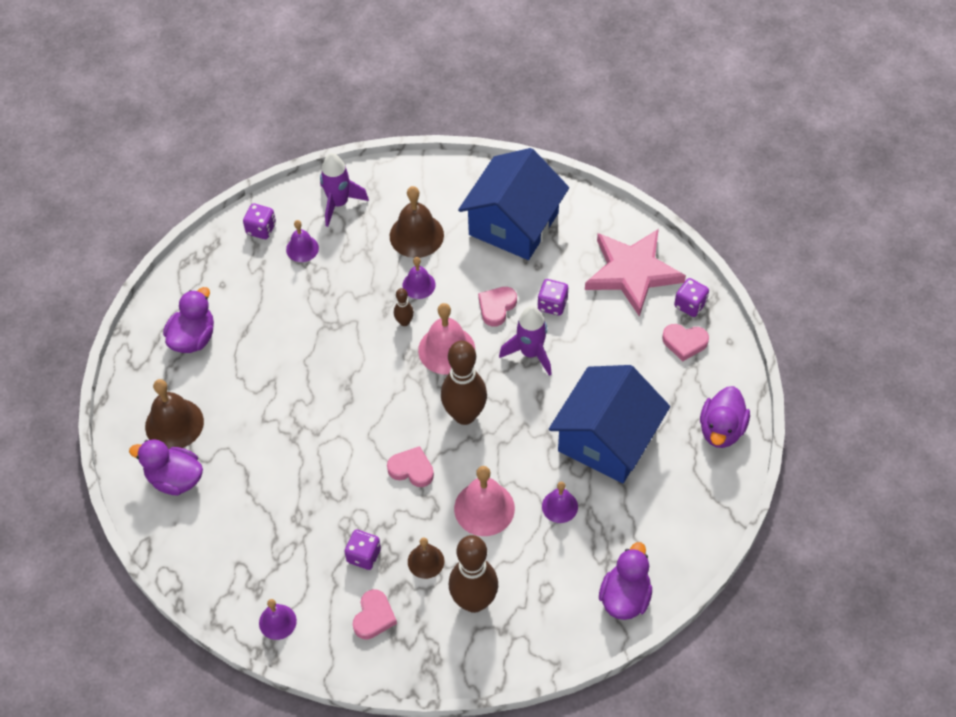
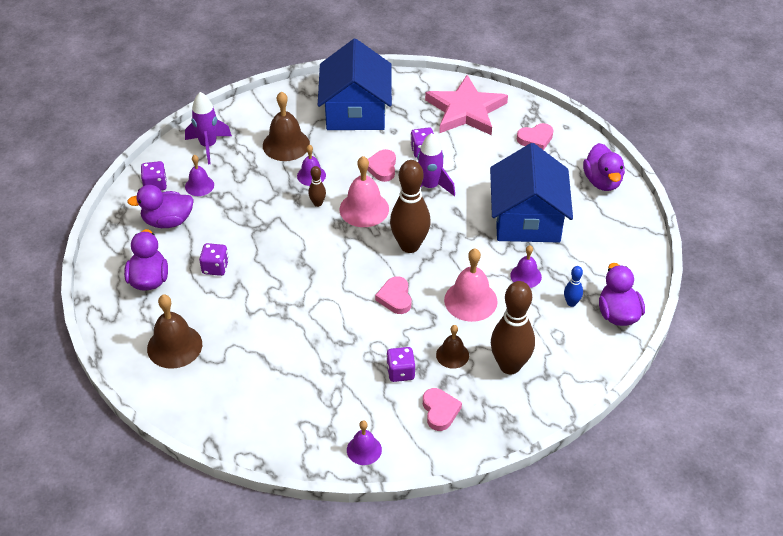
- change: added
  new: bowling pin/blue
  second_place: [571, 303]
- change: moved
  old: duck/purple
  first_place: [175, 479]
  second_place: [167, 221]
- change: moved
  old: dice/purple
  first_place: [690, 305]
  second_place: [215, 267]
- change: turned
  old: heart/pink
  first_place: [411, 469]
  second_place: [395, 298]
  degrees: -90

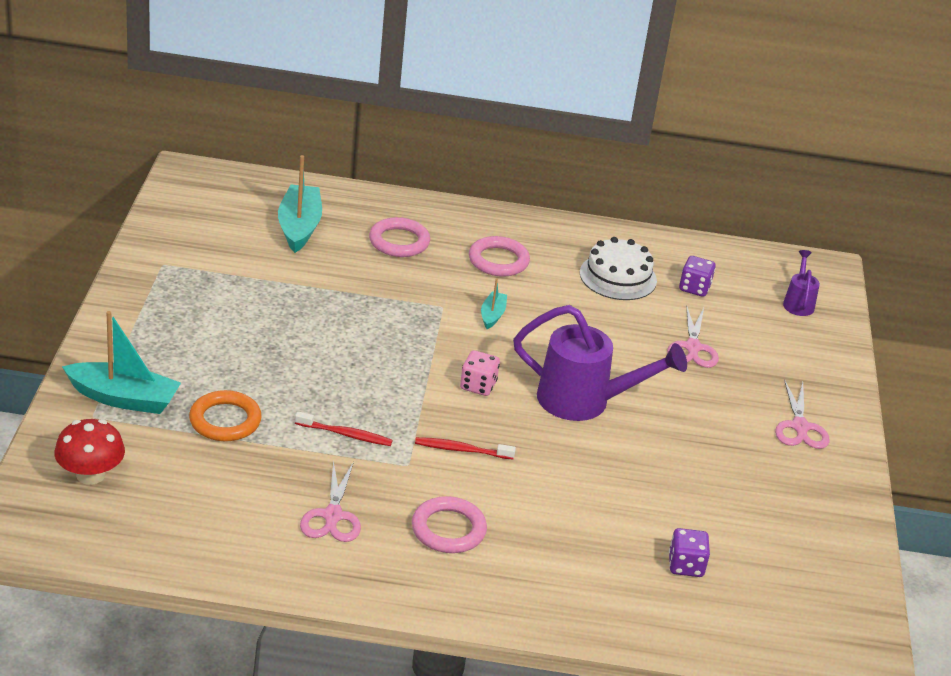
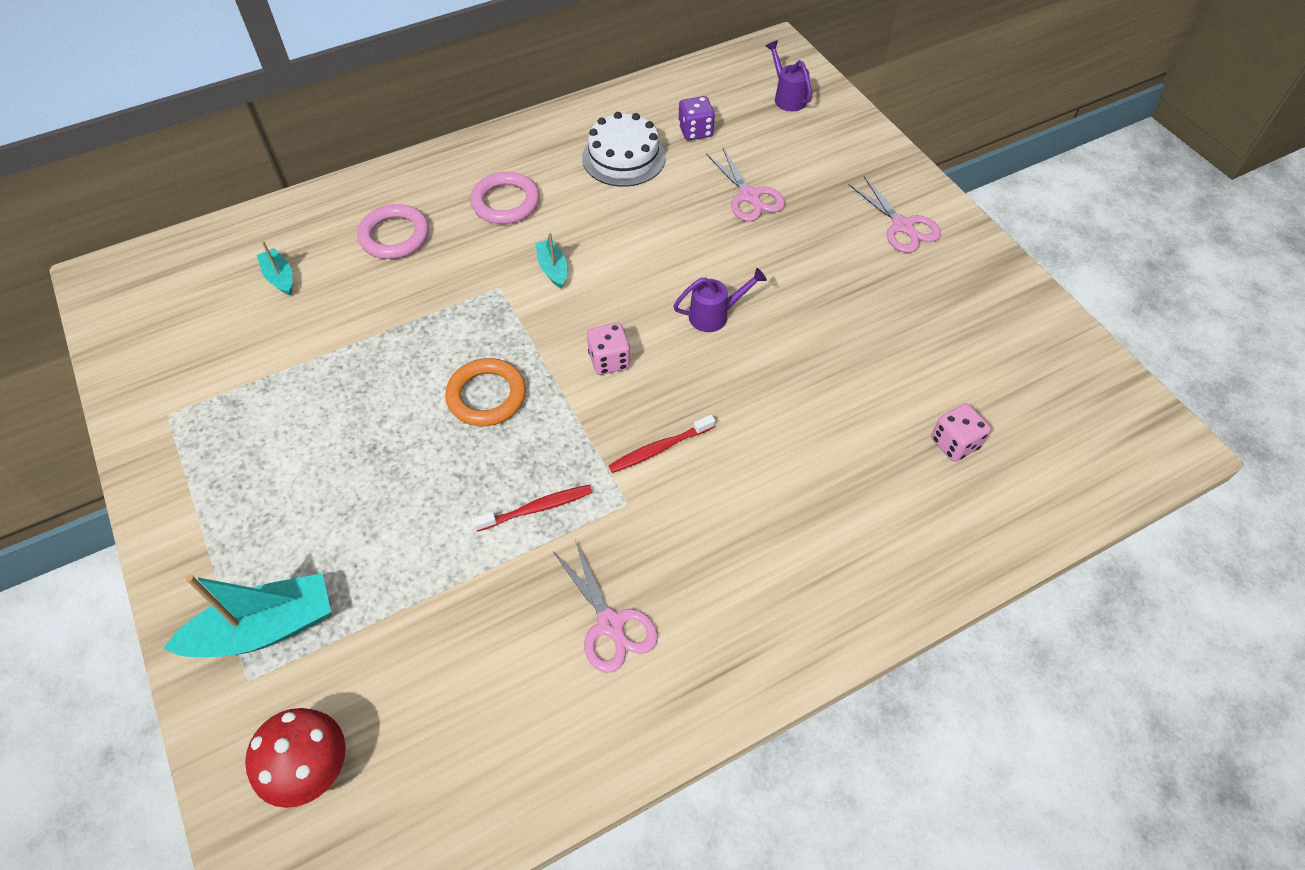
- change: removed
  old: ring/pink
  first_place: [448, 529]
- change: moved
  old: ring/orange
  first_place: [225, 420]
  second_place: [487, 396]
- change: recoloured
  old: dice/purple
  new: dice/pink
  first_place: [685, 565]
  second_place: [954, 443]
- change: resized
  old: boat/turquoise
  first_place: [299, 227]
  second_place: [280, 277]
  factor: 0.52
- change: resized
  old: watering can/purple
  first_place: [583, 401]
  second_place: [714, 315]
  factor: 0.49

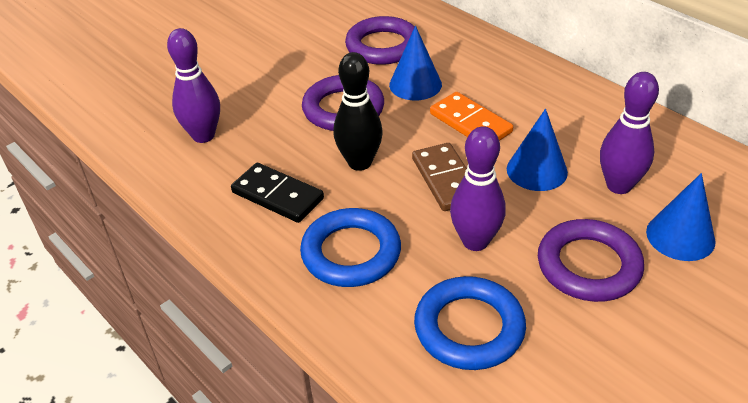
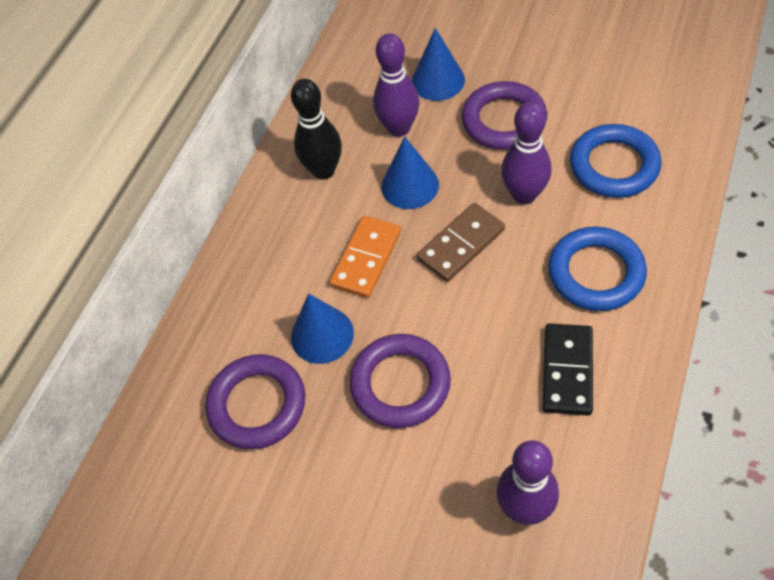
- change: moved
  old: bowling pin/black
  first_place: [360, 163]
  second_place: [324, 170]

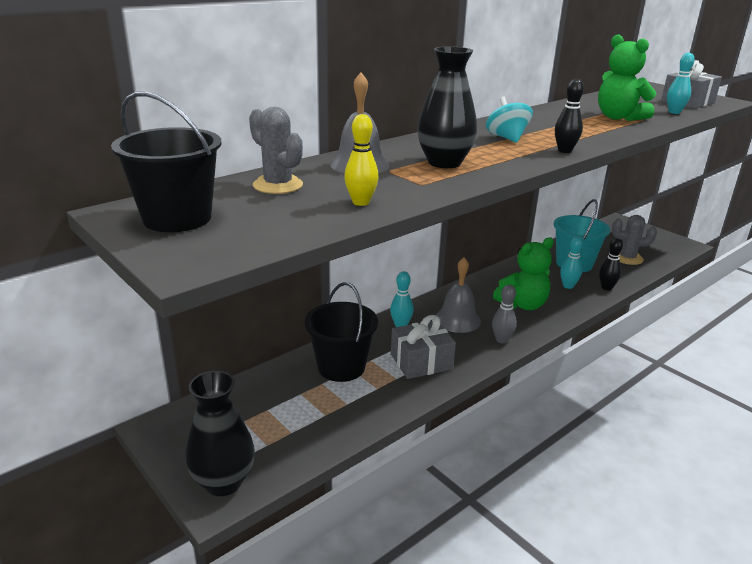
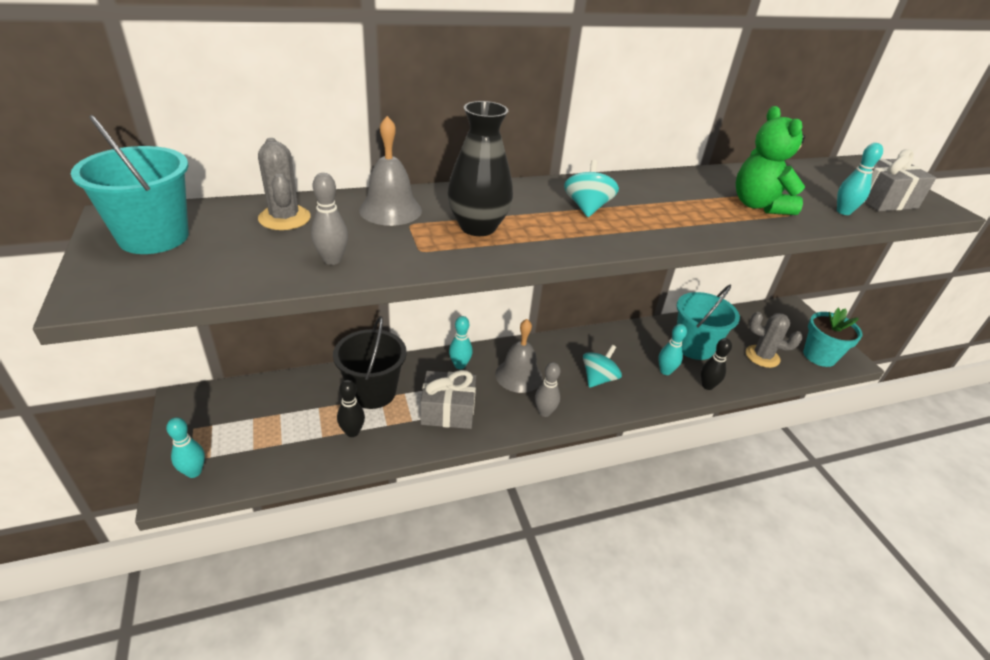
- change: added
  new: flower pot/turquoise
  second_place: [819, 356]
- change: moved
  old: bowling pin/black
  first_place: [564, 151]
  second_place: [352, 432]
- change: replaced
  old: vase/black
  new: bowling pin/turquoise
  first_place: [223, 482]
  second_place: [194, 472]
- change: replaced
  old: teddy bear/green
  new: spinning top/turquoise
  first_place: [522, 305]
  second_place: [598, 378]
- change: recoloured
  old: bucket/black
  new: bucket/turquoise
  first_place: [177, 218]
  second_place: [154, 237]
- change: recoloured
  old: bowling pin/yellow
  new: bowling pin/grey
  first_place: [361, 202]
  second_place: [332, 260]

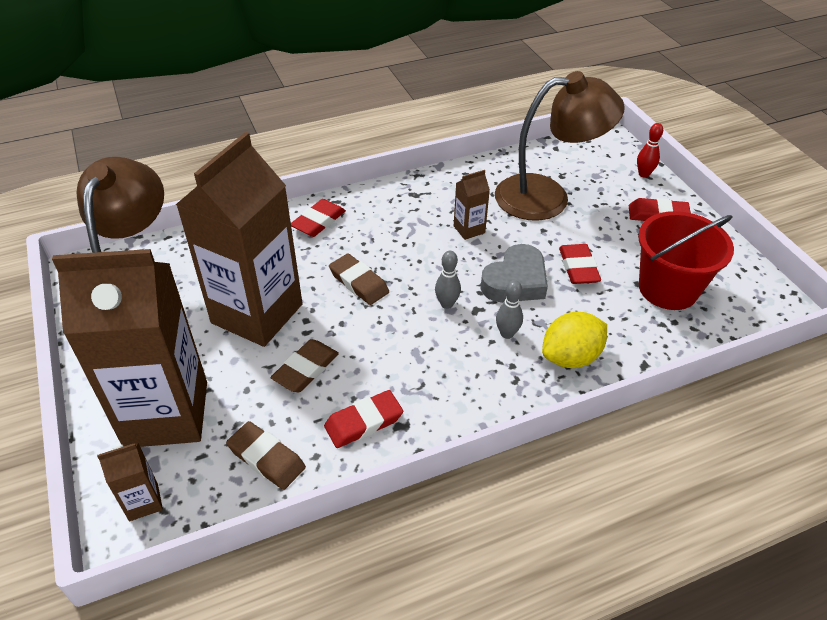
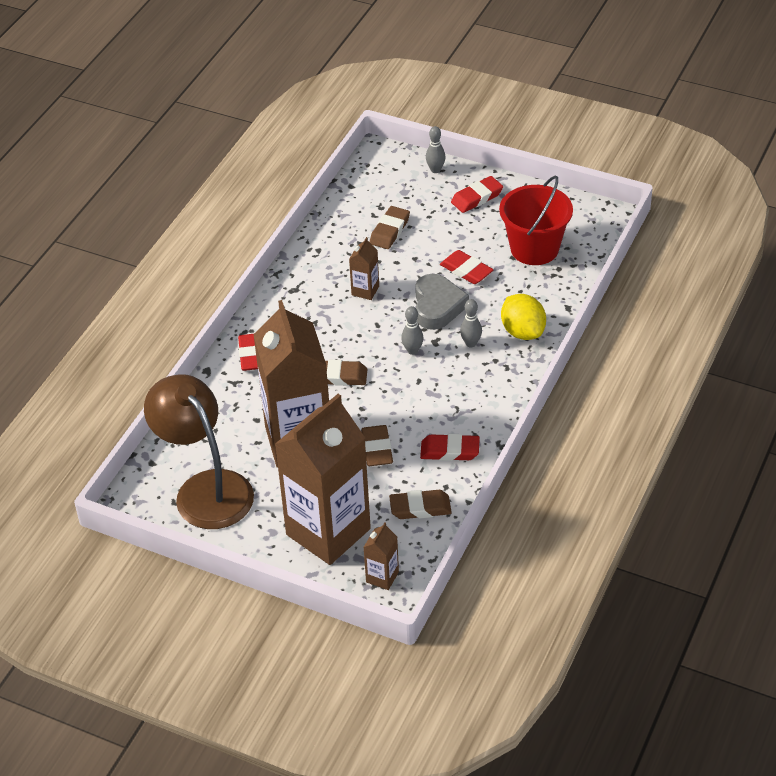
- change: replaced
  old: lamp/brown
  new: eraser/brown
  first_place: [547, 197]
  second_place: [389, 231]
- change: recoloured
  old: bowling pin/red
  new: bowling pin/grey
  first_place: [643, 174]
  second_place: [435, 170]
- change: turned
  old: eraser/red
  first_place: [364, 422]
  second_place: [450, 451]
  degrees: 75
- change: turned
  old: lemon/yellow
  first_place: [570, 357]
  second_place: [523, 332]
  degrees: -45

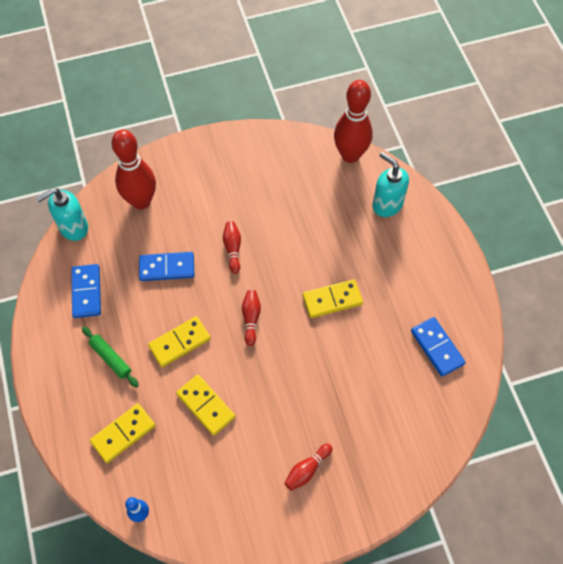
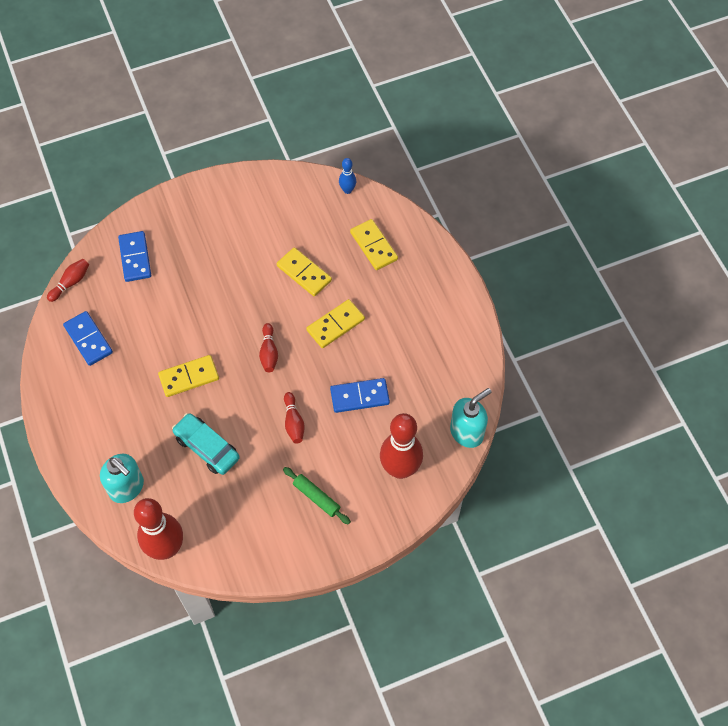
- change: added
  new: car/turquoise
  second_place: [207, 447]
- change: moved
  old: domino/blue
  first_place: [86, 292]
  second_place: [135, 258]
- change: moved
  old: rolling pin/green
  first_place: [111, 358]
  second_place: [316, 497]
- change: moved
  old: bowling pin/red
  first_place: [307, 470]
  second_place: [71, 283]
- change: turned
  old: domino/yellow
  first_place: [123, 433]
  second_place: [374, 246]
  degrees: -75

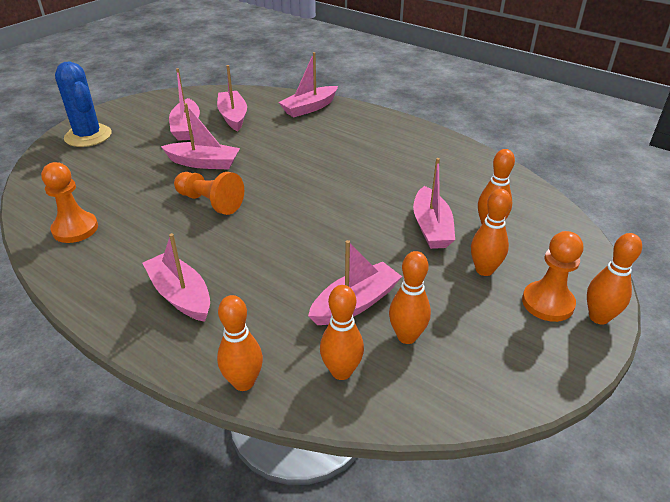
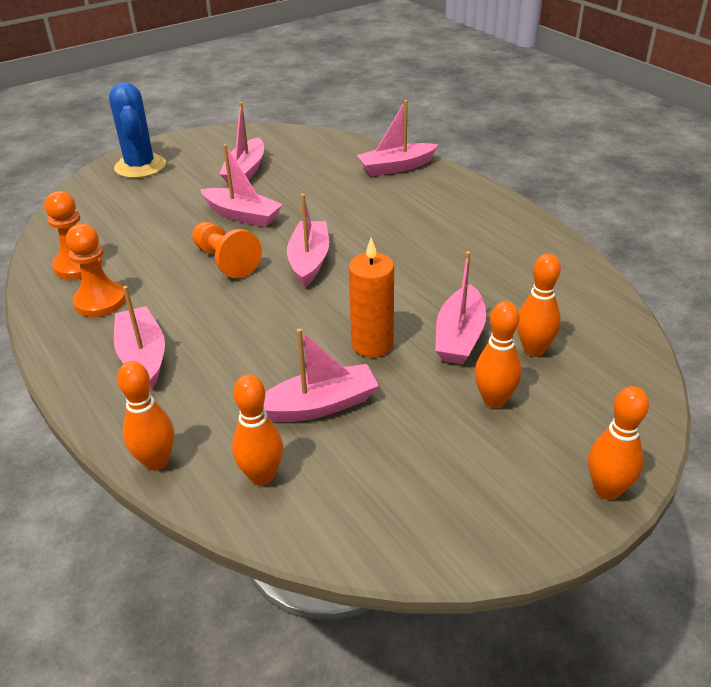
- change: removed
  old: bowling pin/orange
  first_place: [407, 336]
- change: added
  new: candle/orange
  second_place: [372, 344]
- change: moved
  old: boat/pink
  first_place: [233, 117]
  second_place: [309, 261]
- change: moved
  old: pawn/orange
  first_place: [547, 303]
  second_place: [100, 301]

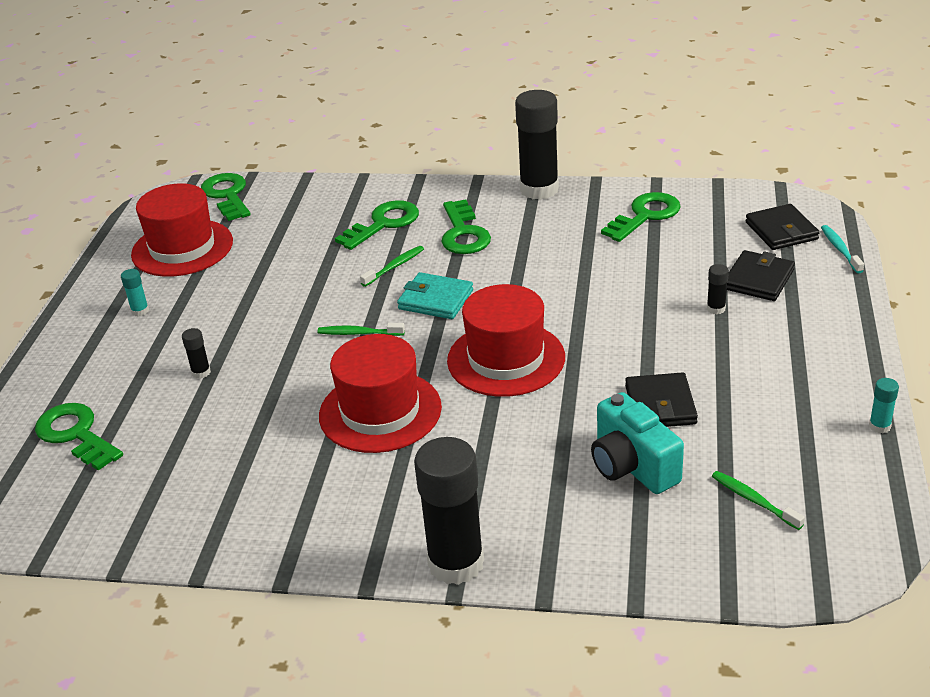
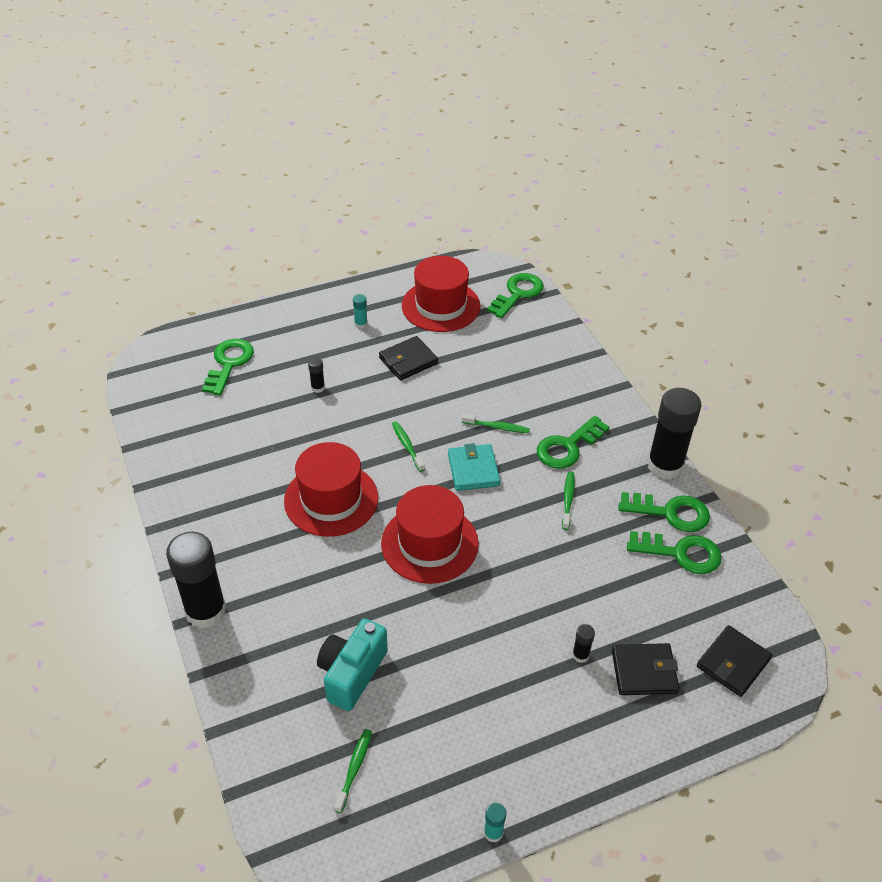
- change: removed
  old: toothbrush/turquoise
  first_place: [840, 249]
- change: added
  new: toothbrush/green
  second_place: [568, 500]
- change: moved
  old: key/green
  first_place: [383, 224]
  second_place: [670, 513]
- change: moved
  old: wallet/black
  first_place: [660, 405]
  second_place: [408, 361]

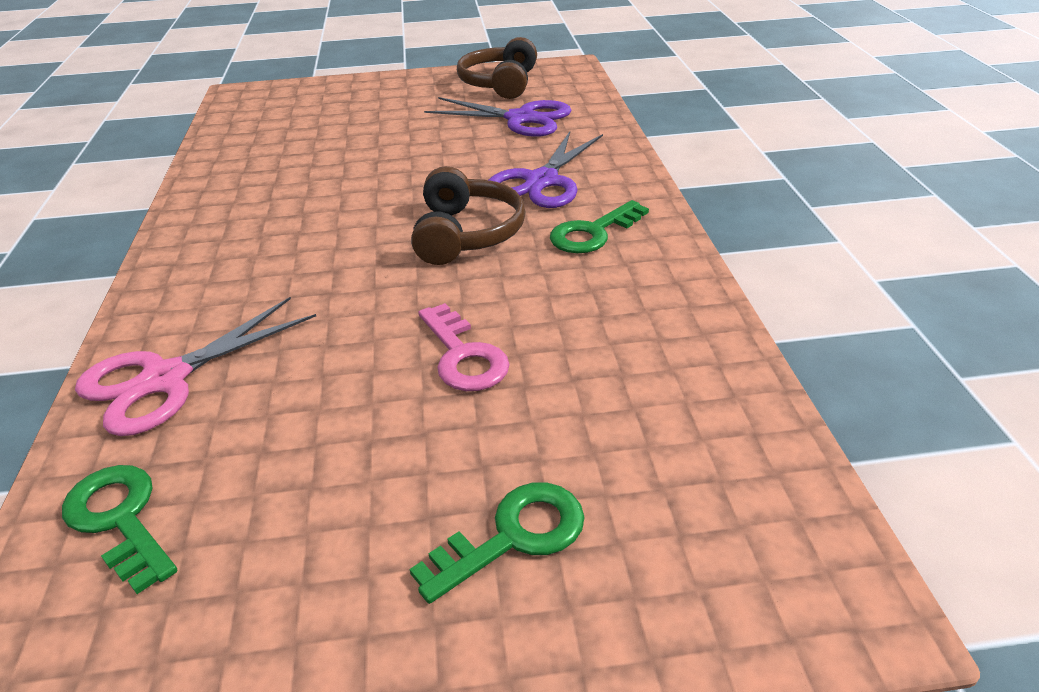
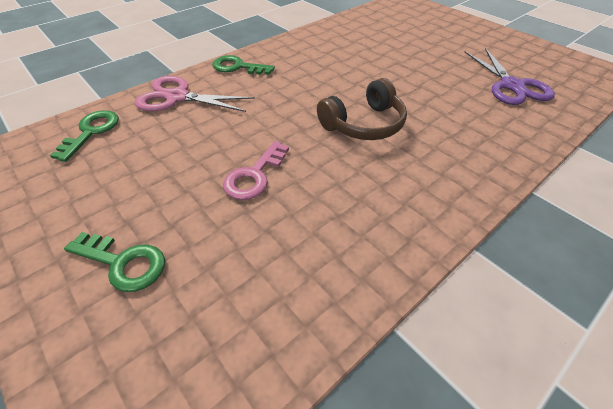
- change: removed
  old: headphones/brown
  first_place: [500, 84]
- change: removed
  old: scissors/purple
  first_place: [542, 181]
- change: moved
  old: key/green
  first_place: [593, 233]
  second_place: [238, 67]

